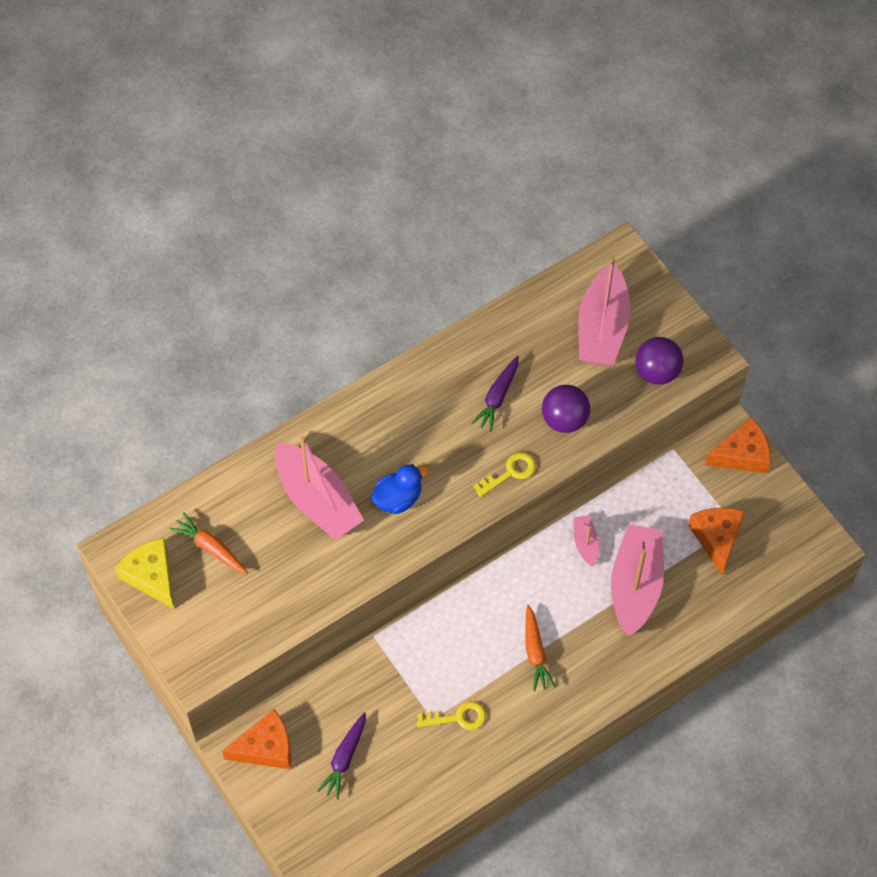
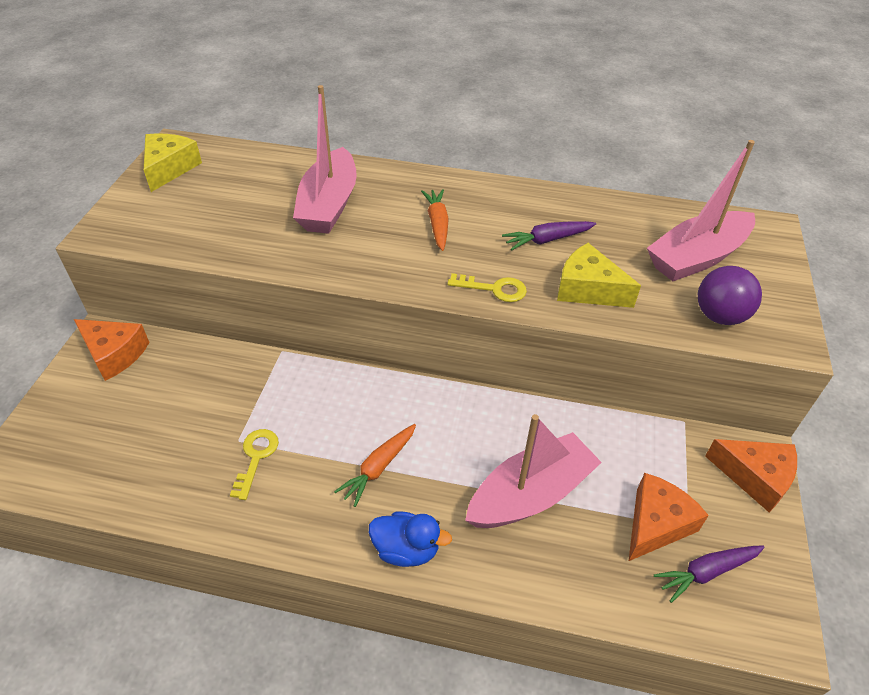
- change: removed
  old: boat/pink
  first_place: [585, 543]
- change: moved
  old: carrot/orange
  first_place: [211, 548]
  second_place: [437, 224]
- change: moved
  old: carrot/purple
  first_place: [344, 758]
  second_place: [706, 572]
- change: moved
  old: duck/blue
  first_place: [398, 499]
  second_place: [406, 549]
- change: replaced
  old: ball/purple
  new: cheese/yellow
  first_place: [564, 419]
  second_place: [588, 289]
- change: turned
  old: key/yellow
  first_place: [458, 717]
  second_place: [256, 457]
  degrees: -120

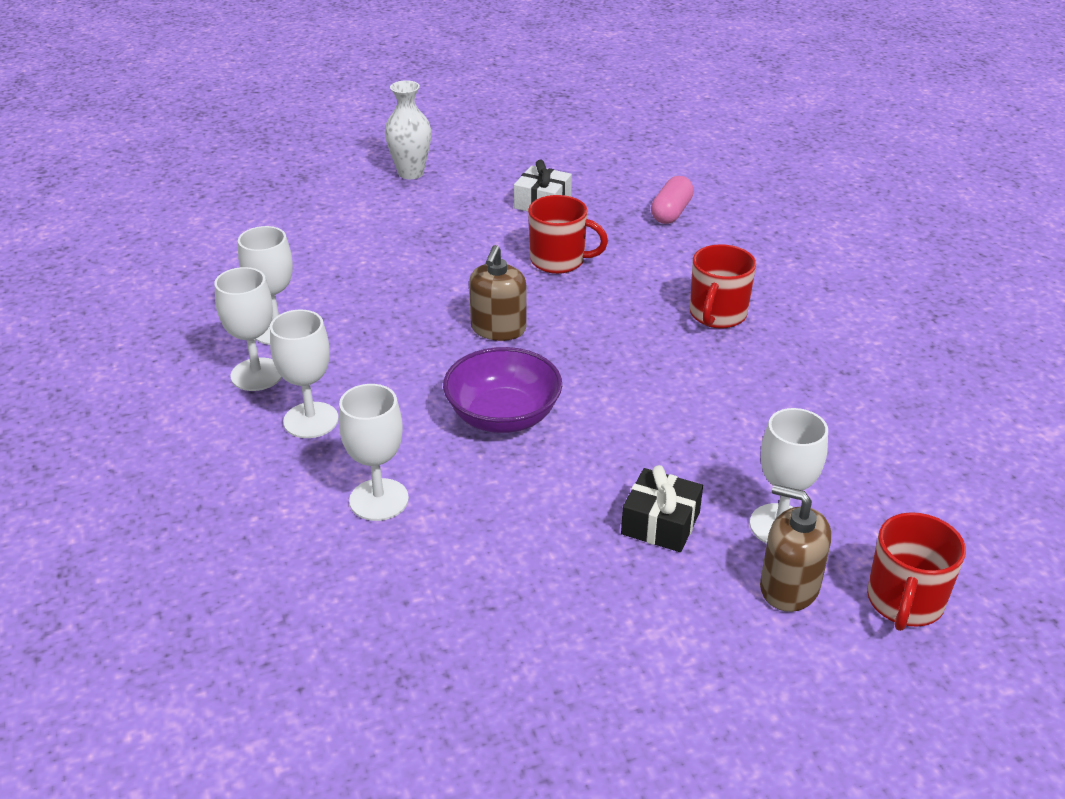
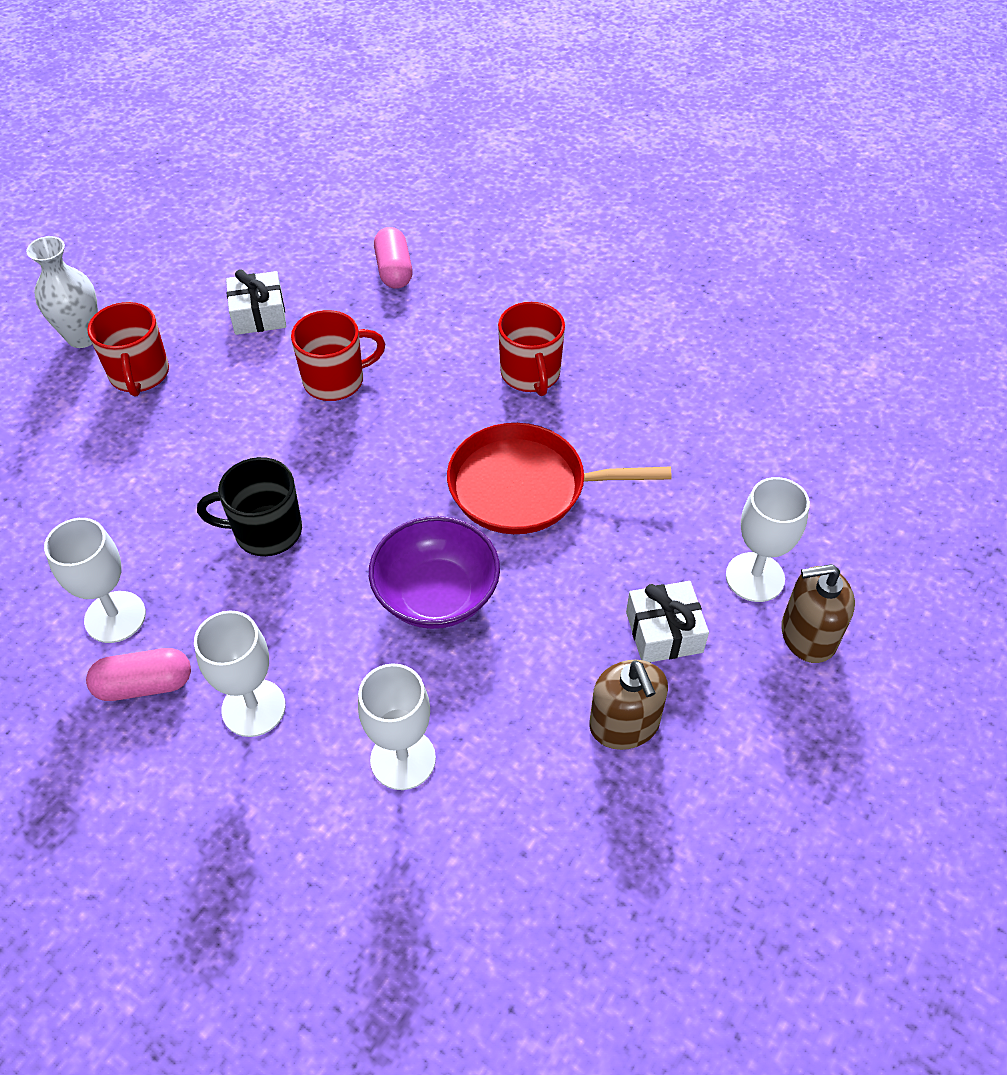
- change: added
  new: mug/black
  second_place: [266, 531]
- change: added
  new: pan/red
  second_place: [525, 487]
- change: moved
  old: soap dispenser/brown
  first_place: [498, 329]
  second_place: [624, 724]
- change: moved
  old: mug/red
  first_place: [904, 602]
  second_place: [139, 375]
- change: replaced
  old: goblet/white
  new: capsule/pink
  first_place: [257, 374]
  second_place: [144, 685]
- change: recoloured
  old: gift/black
  new: gift/white
  first_place: [660, 523]
  second_place: [664, 632]

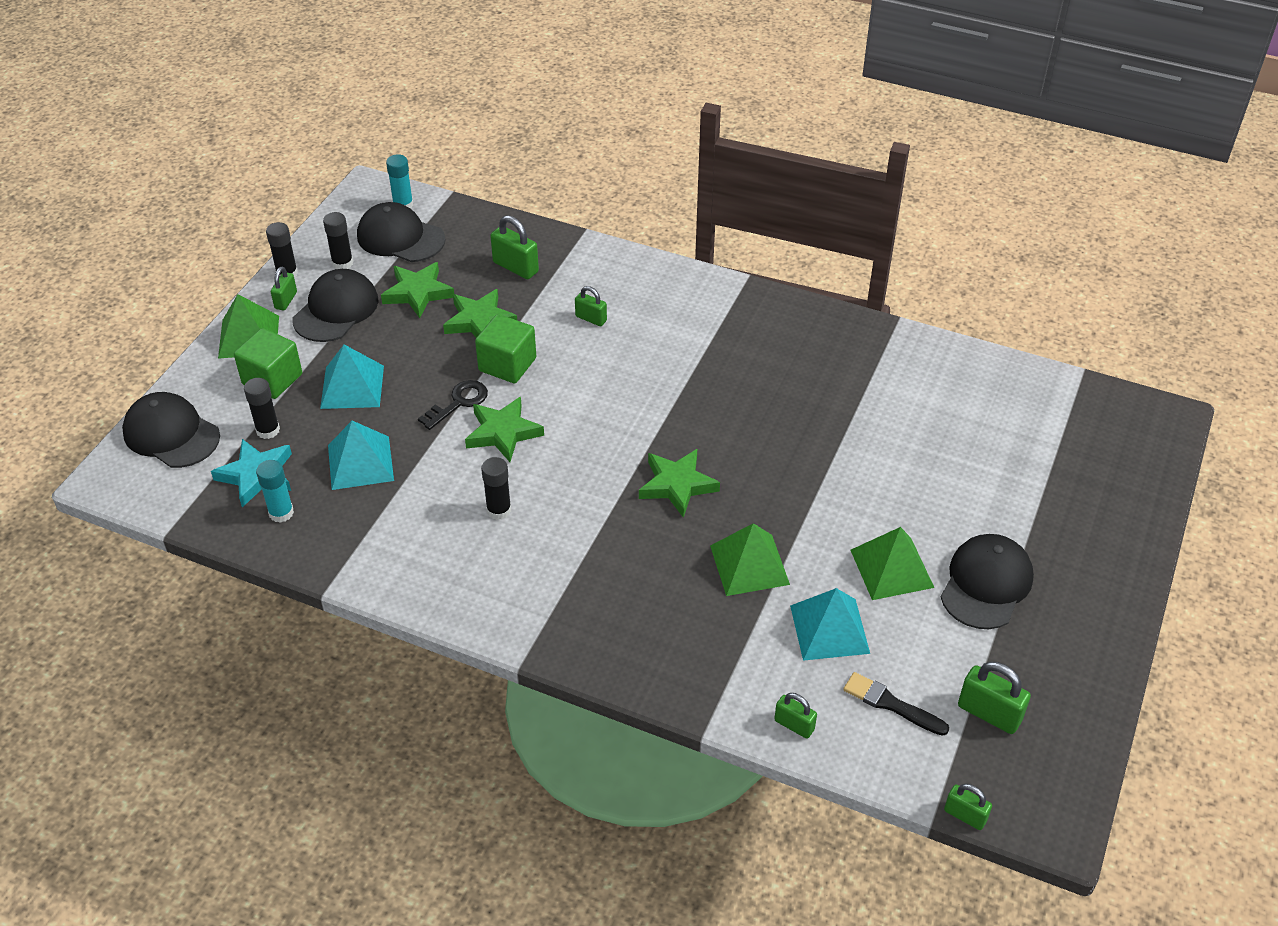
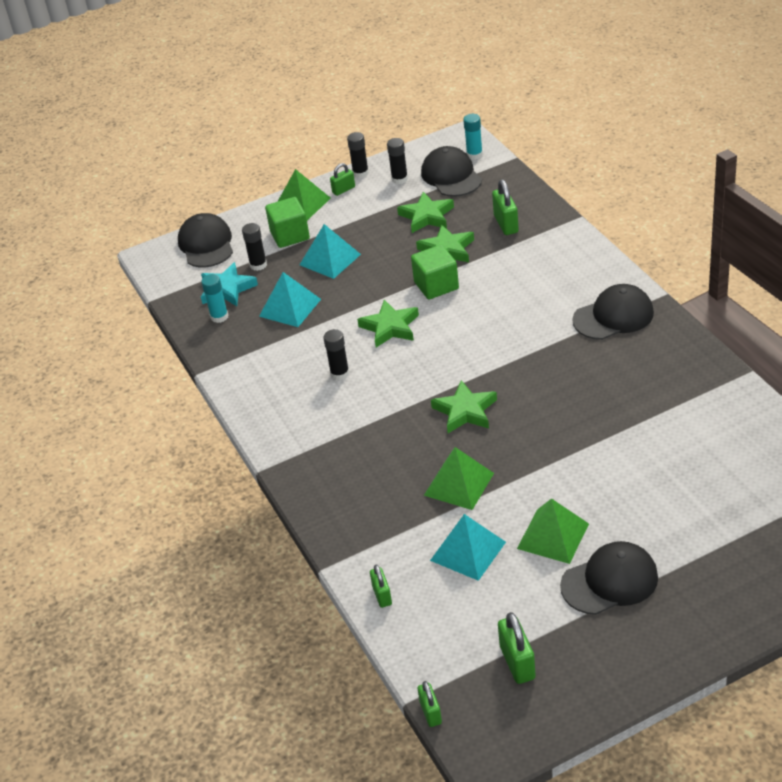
- change: removed
  old: key/black
  first_place: [458, 402]
- change: removed
  old: padlock/green
  first_place: [591, 318]
- change: removed
  old: brush/black
  first_place: [891, 704]
- change: moved
  old: cap/black
  first_place: [336, 310]
  second_place: [613, 316]

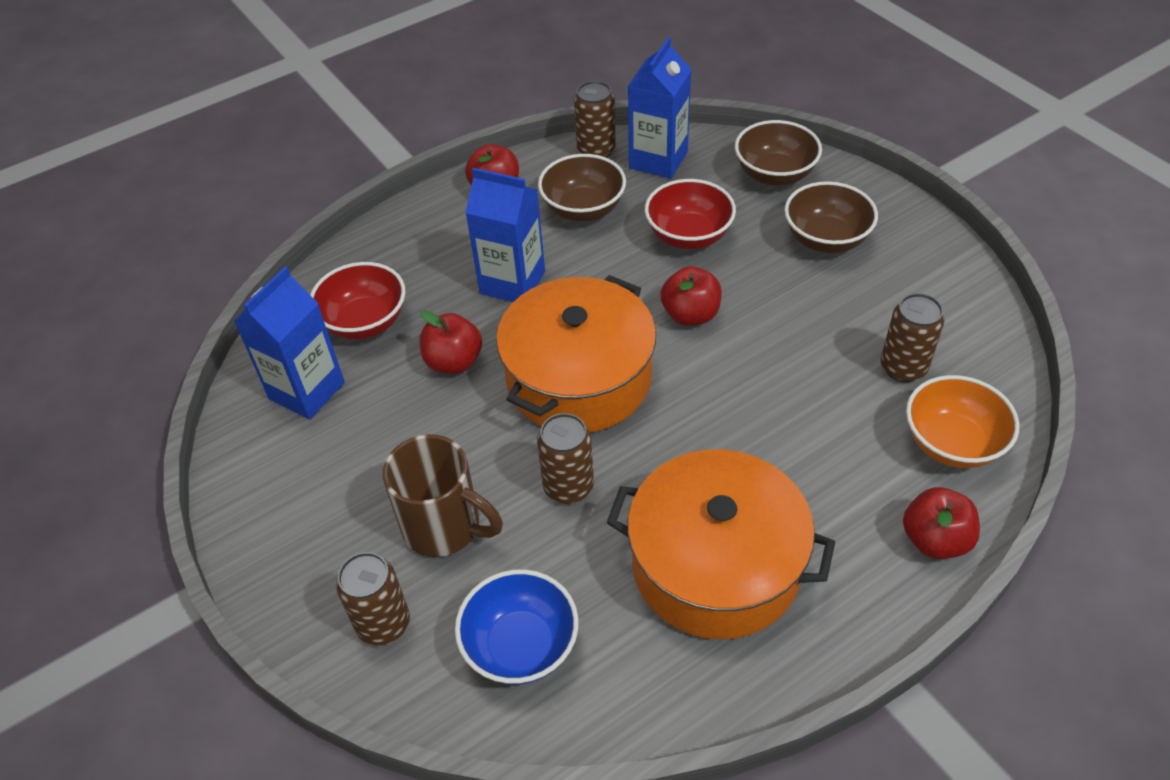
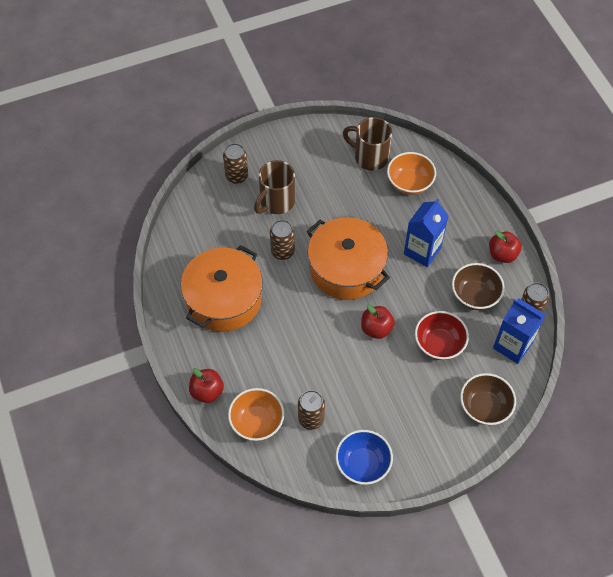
- change: removed
  old: apple/red
  first_place: [454, 362]
- change: removed
  old: bowl/brown
  first_place: [825, 239]
- change: moved
  old: bowl/blue
  first_place: [521, 646]
  second_place: [363, 464]
- change: replaced
  old: carton/blue
  new: mug/brown
  first_place: [307, 390]
  second_place: [370, 157]
- change: recoloured
  old: bowl/red
  new: bowl/orange
  first_place: [365, 322]
  second_place: [409, 183]

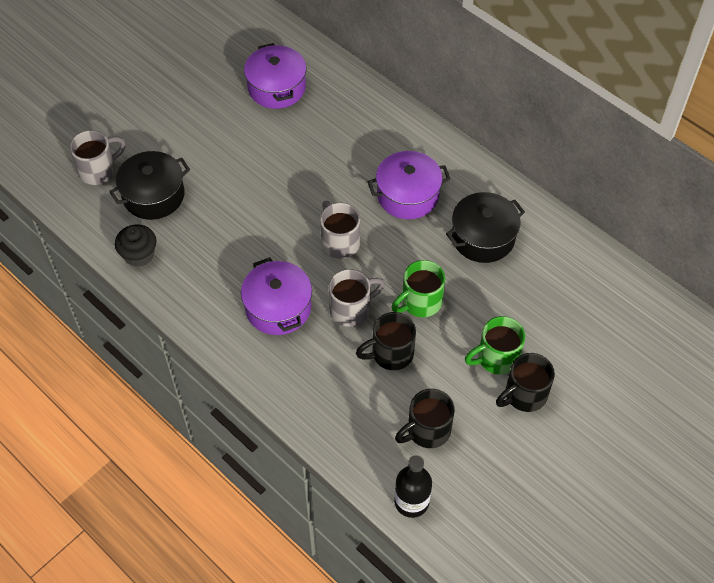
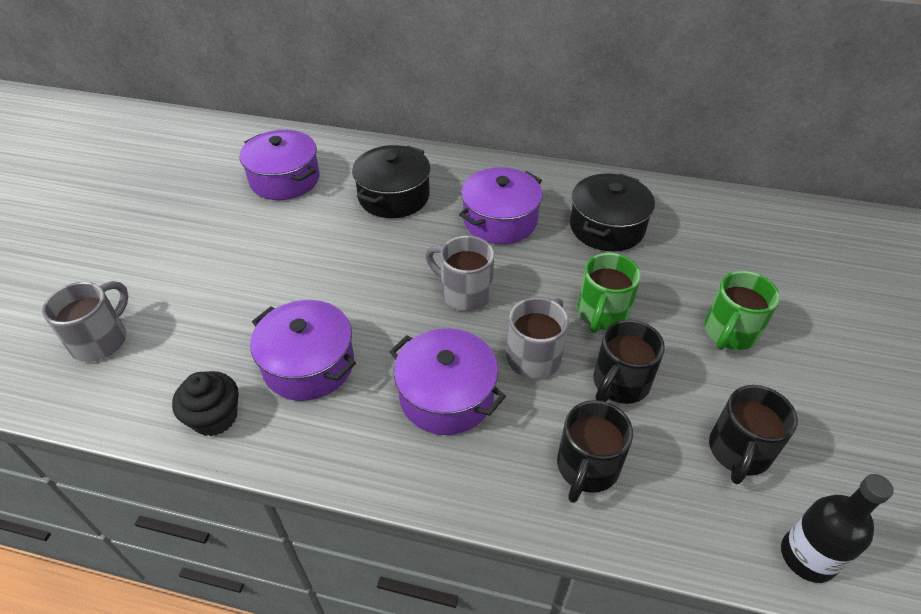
- change: added
  new: pot/purple
  second_place: [309, 364]
- change: moved
  old: pot/black
  first_place: [153, 195]
  second_place: [394, 196]
- change: moved
  old: mug/black
  first_place: [524, 395]
  second_place: [586, 468]

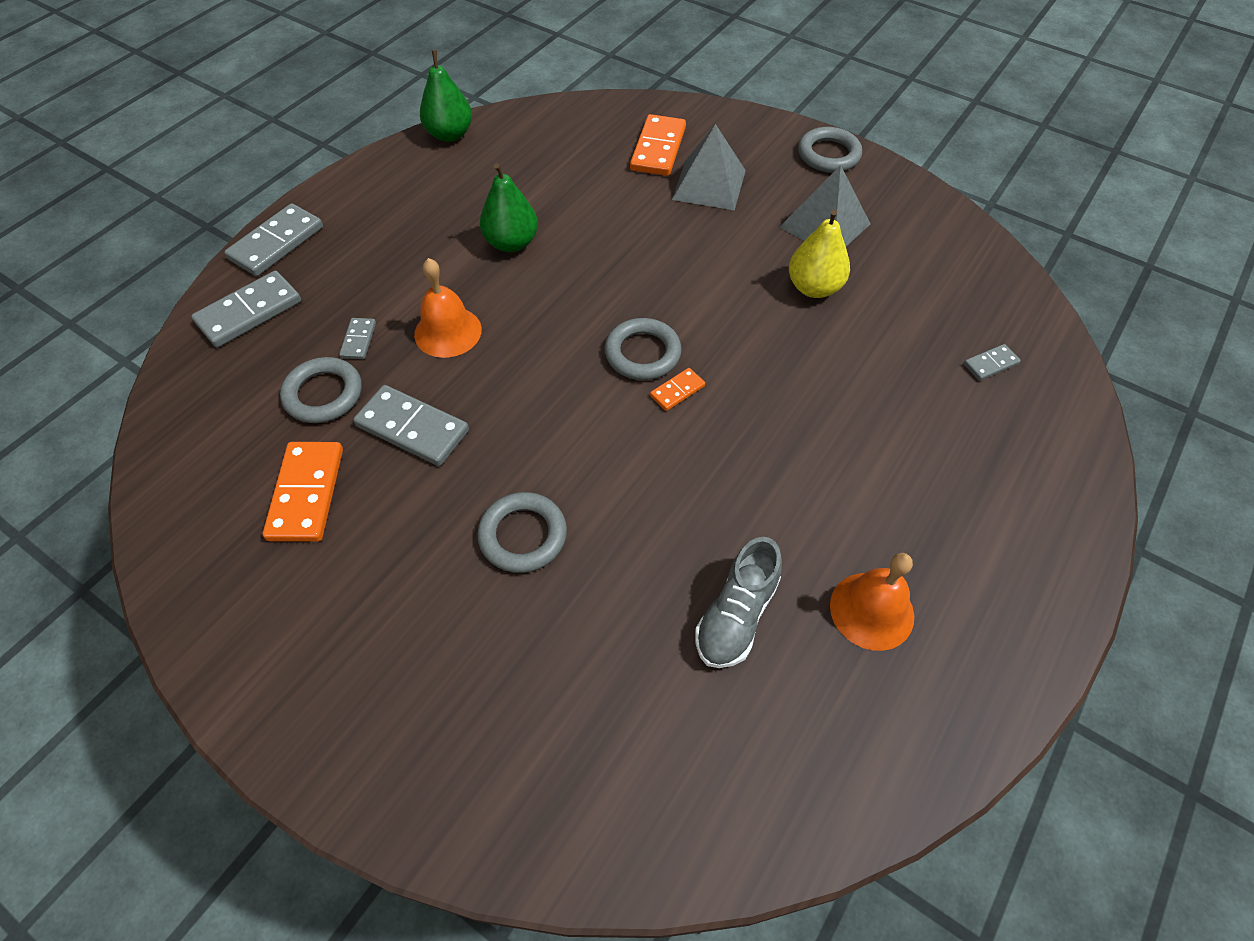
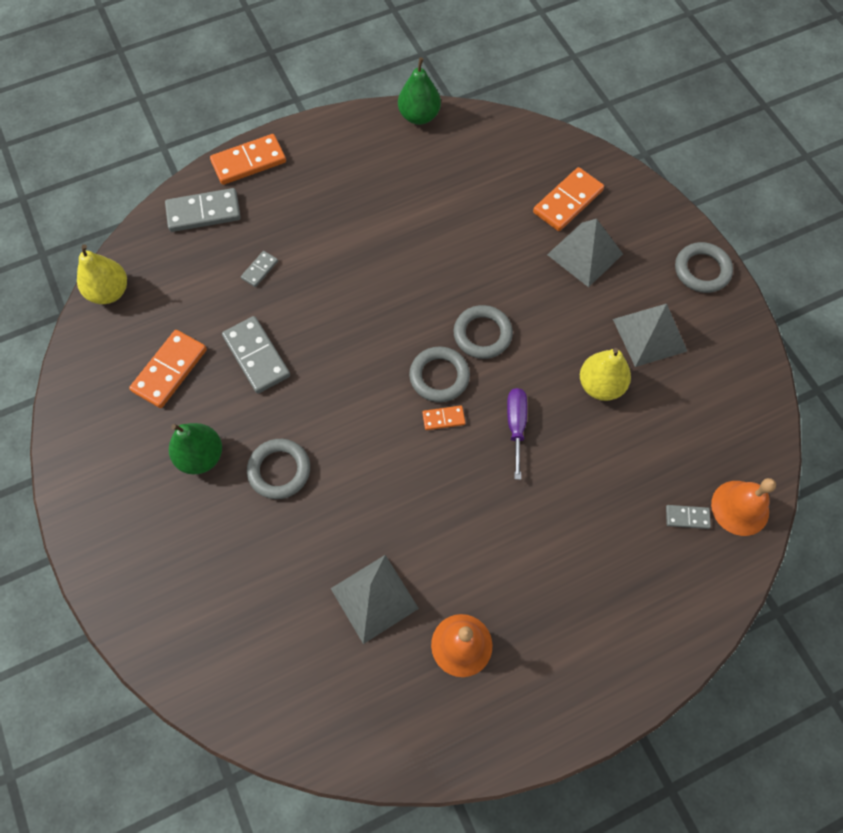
- change: added
  new: pear/yellow
  second_place: [109, 292]
- change: added
  new: screwdriver/purple
  second_place: [516, 426]
- change: moved
  old: ring/grey
  first_place: [323, 394]
  second_place: [482, 334]
- change: moved
  old: bell/orange
  first_place: [448, 332]
  second_place: [740, 507]
- change: moved
  old: pear/green
  first_place: [511, 243]
  second_place: [201, 456]
- change: replaced
  old: shoe/grey
  new: pyramid/grey
  first_place: [736, 616]
  second_place: [374, 598]
- change: recoloured
  old: domino/grey
  new: domino/orange
  first_place: [276, 243]
  second_place: [249, 162]

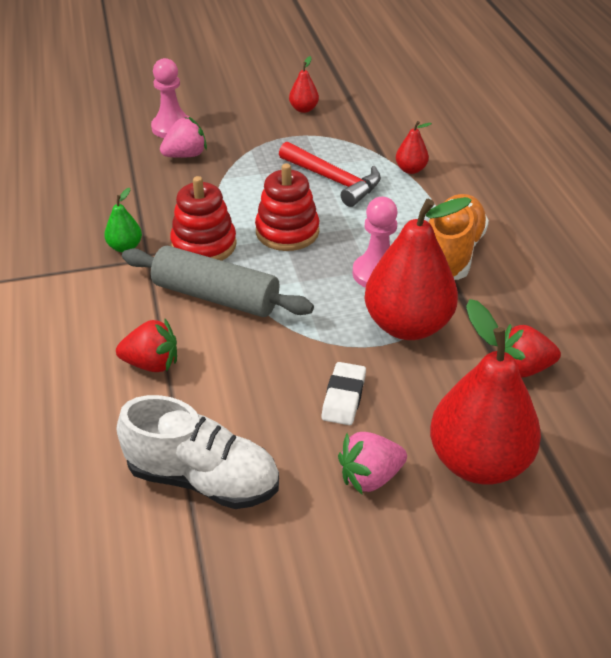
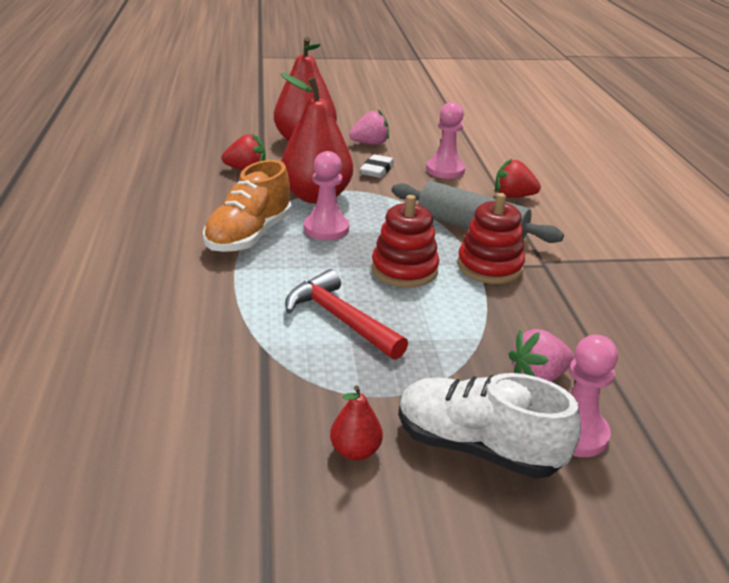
- change: removed
  old: pear/green
  first_place: [125, 247]
- change: removed
  old: pear/red
  first_place: [410, 169]
- change: added
  new: pawn/pink
  second_place: [445, 170]
- change: moved
  old: shoe/white
  first_place: [203, 479]
  second_place: [477, 447]

